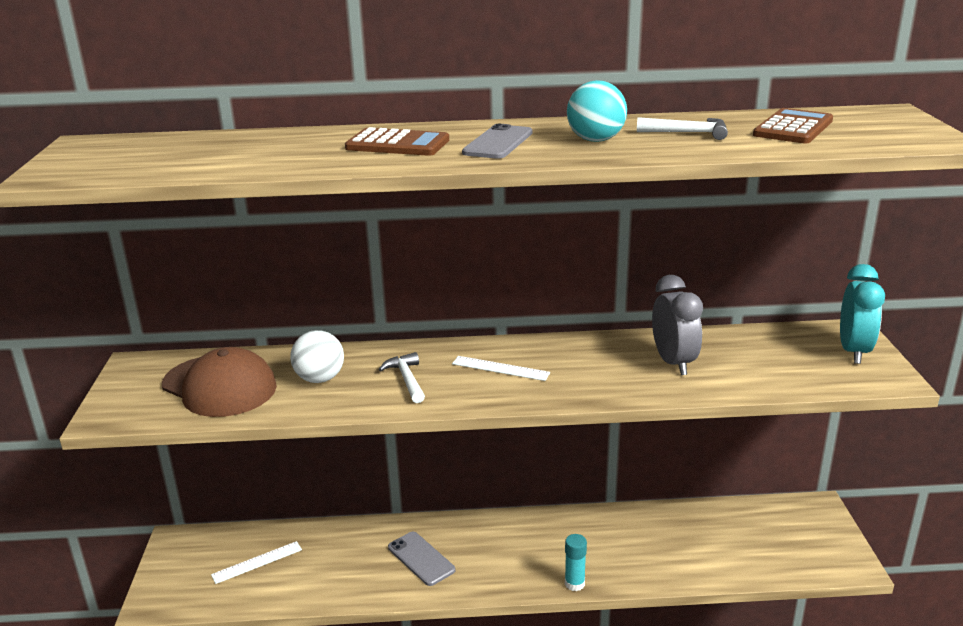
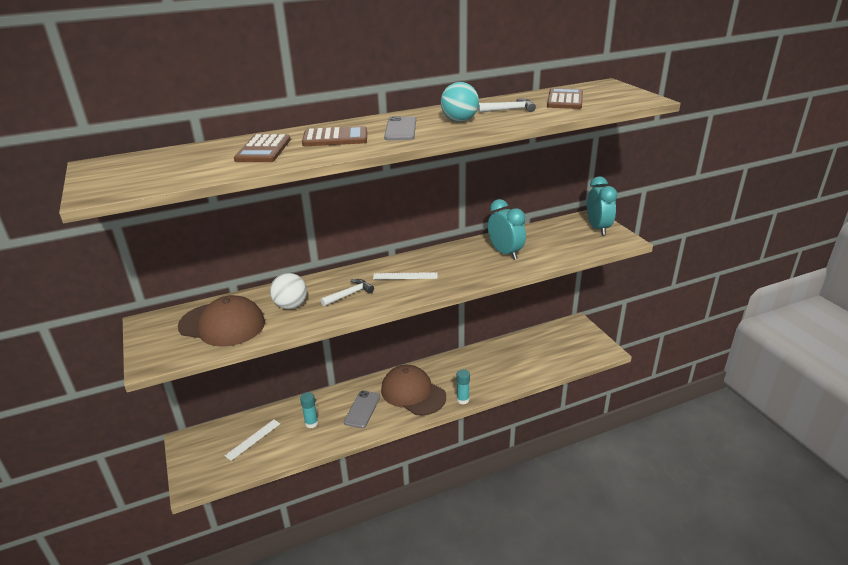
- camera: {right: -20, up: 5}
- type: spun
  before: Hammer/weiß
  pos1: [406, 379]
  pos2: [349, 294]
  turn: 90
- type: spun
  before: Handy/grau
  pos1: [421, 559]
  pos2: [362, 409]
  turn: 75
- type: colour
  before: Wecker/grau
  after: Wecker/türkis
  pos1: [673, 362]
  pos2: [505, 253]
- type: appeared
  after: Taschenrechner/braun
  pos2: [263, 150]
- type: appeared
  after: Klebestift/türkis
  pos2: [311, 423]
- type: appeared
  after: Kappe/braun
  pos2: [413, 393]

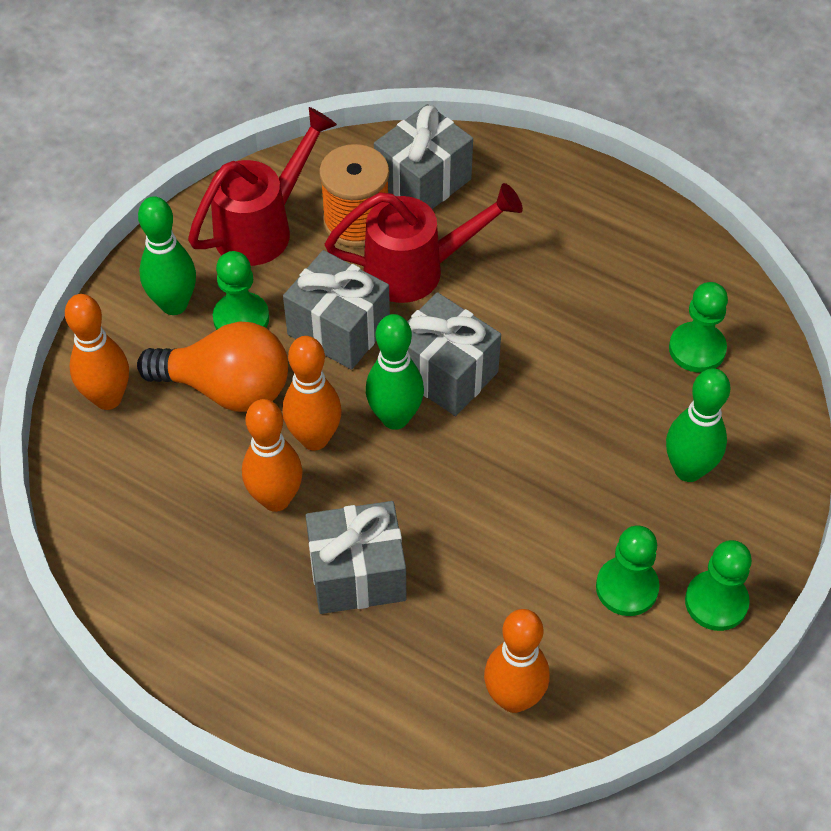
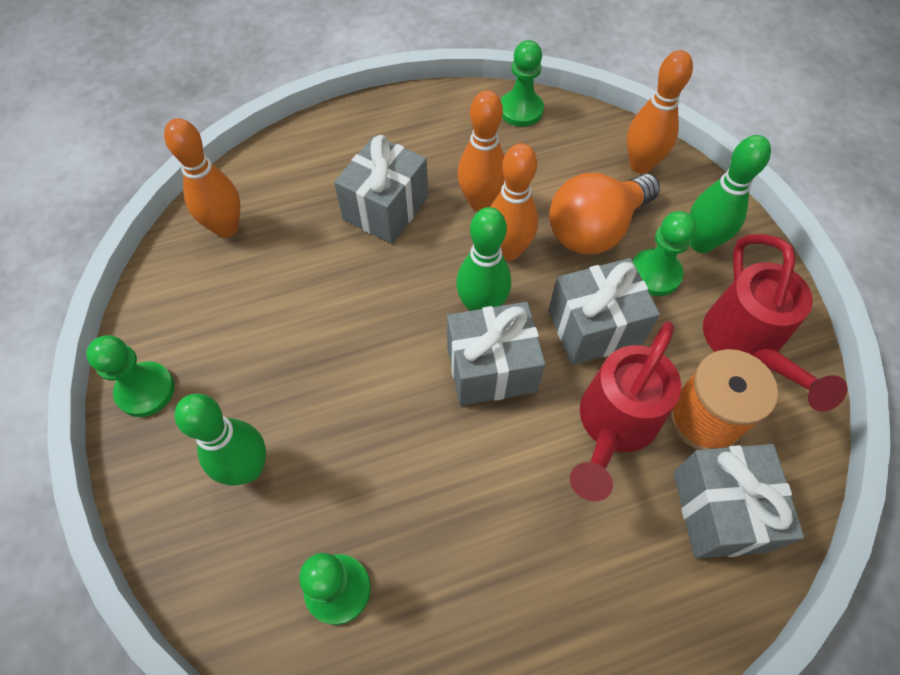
- camera: {right: 130, up: 5}
- type: relocated
  before: Bauer/grün
  pos1: [627, 587]
  pos2: [521, 110]

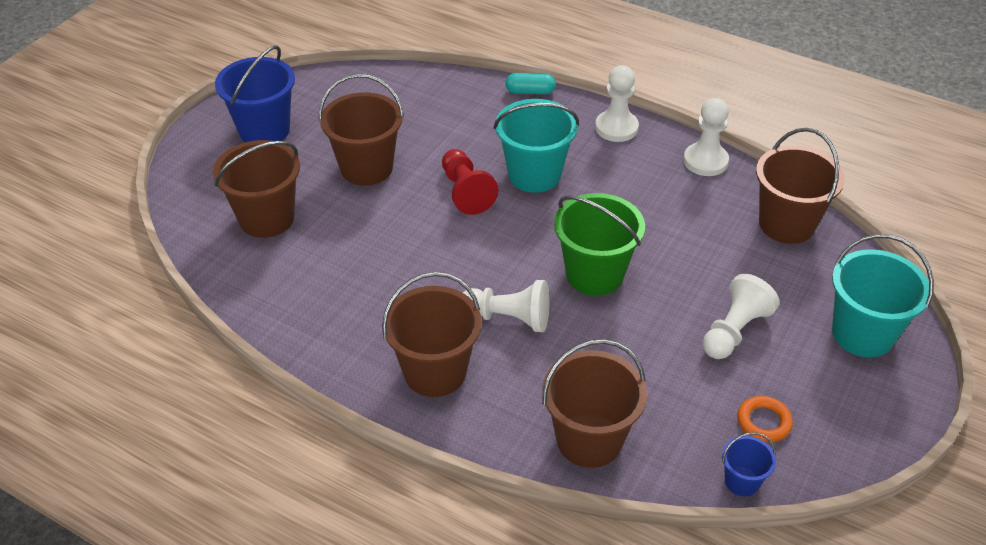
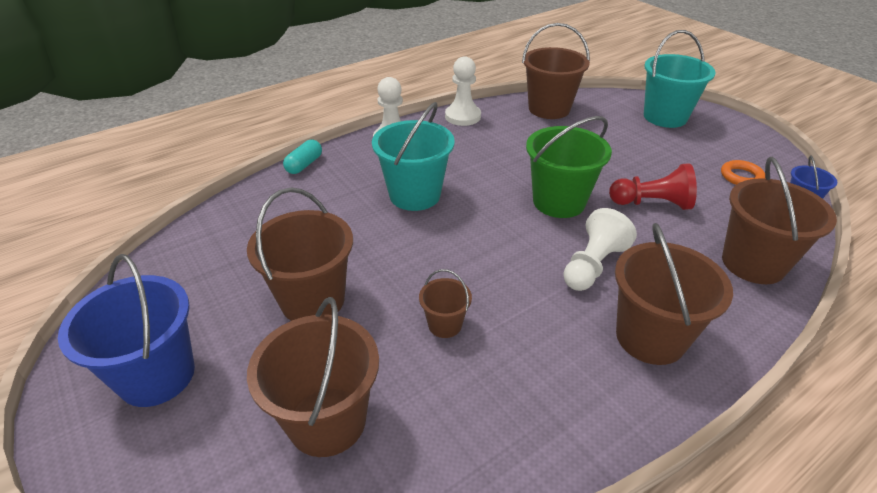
- camera: {right: -65, up: -5}
- type: relocated
  before: Bauer/rot
  pos1: [466, 192]
  pos2: [652, 203]
- type: missing
  before: Bauer/weiß
  pos1: [734, 331]
- type: appeared
  after: Eimer/braun
  pos2: [445, 325]

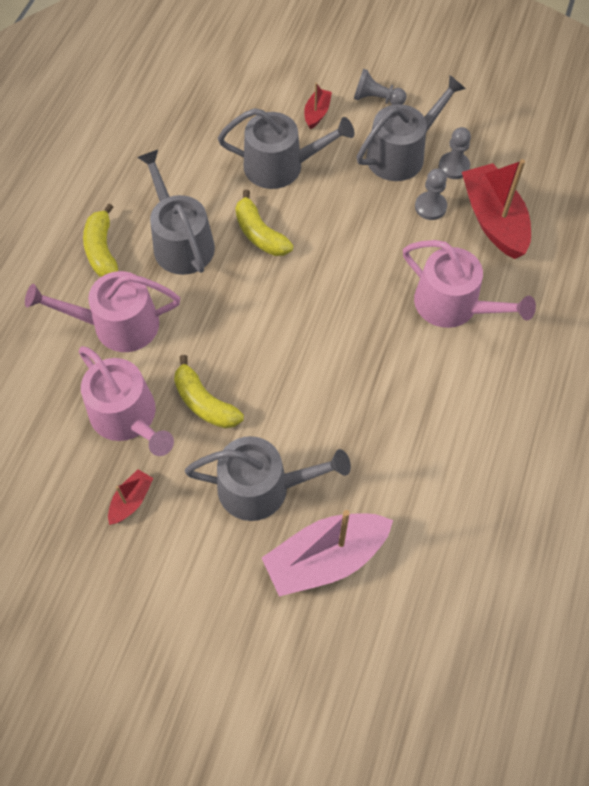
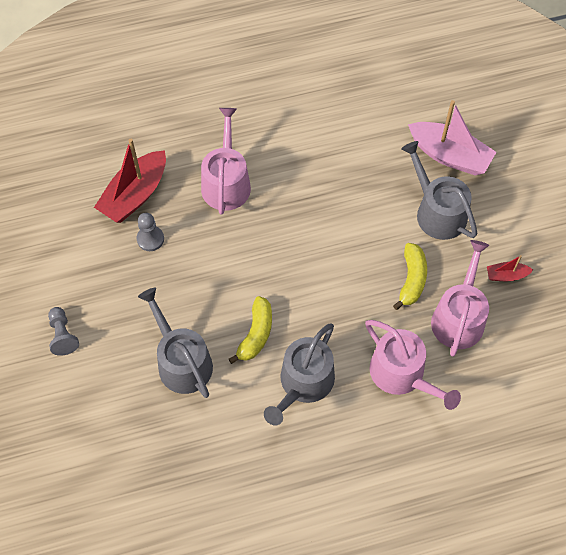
- camera: {right: -125, up: 0}
- type: missing
  before: Banane/gelb
  pos1: [102, 250]
- type: missing
  before: Boot/rot
  pos1: [317, 113]
- type: missing
  before: Gießkanne/grau
  pos1: [401, 154]
- type: missing
  before: Bauer/grau
  pos1: [453, 167]

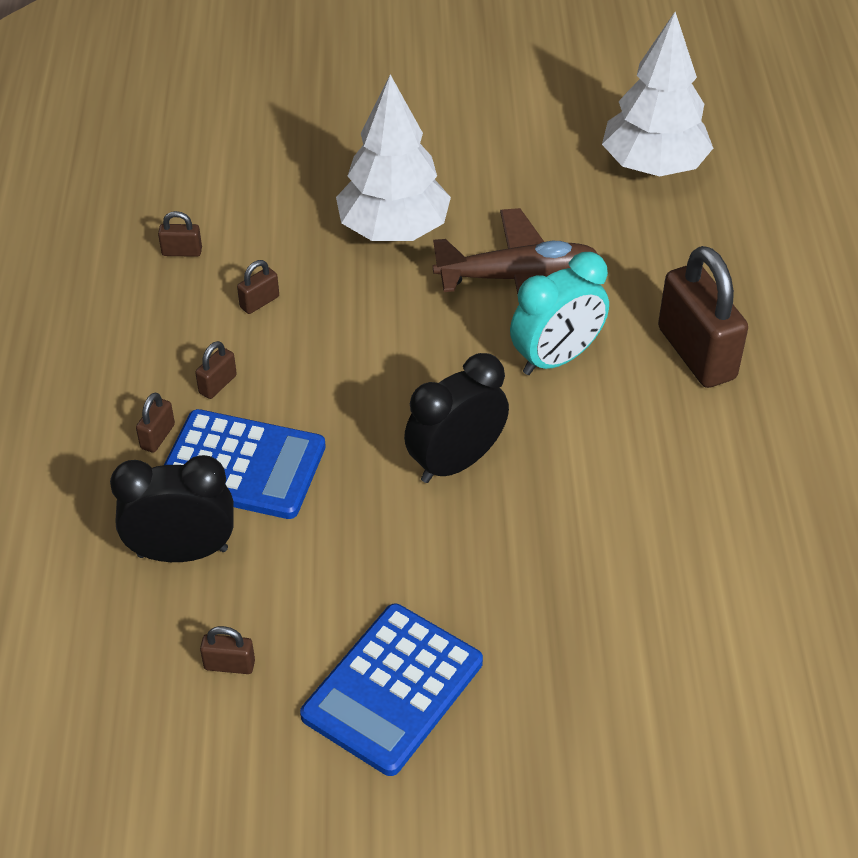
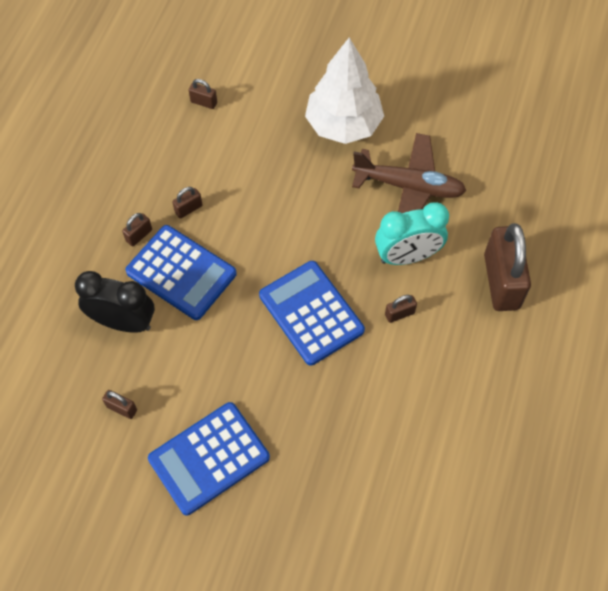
- camera: {right: 20, up: 15}
- type: relocated
  before: Vorhängeschloss/braun
  pos1: [259, 302]
  pos2: [399, 314]
- type: exchanged
  before: Wecker/schwarz
  after: Taschenrechner/blau
  pos1: [455, 462]
  pos2: [311, 313]
- type: missing
  before: Baum/weiß
  pos1: [653, 166]

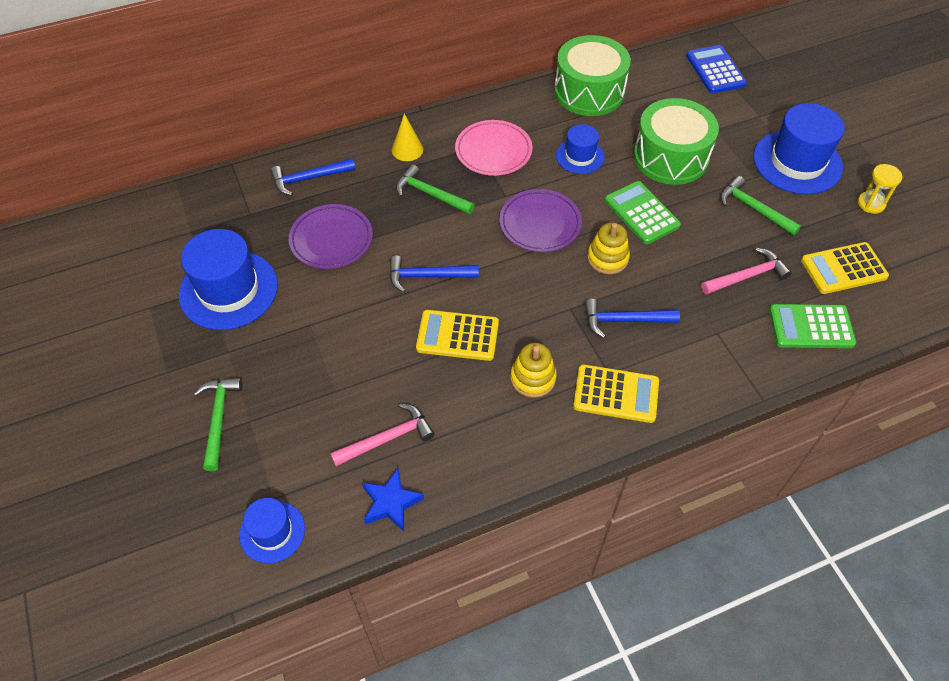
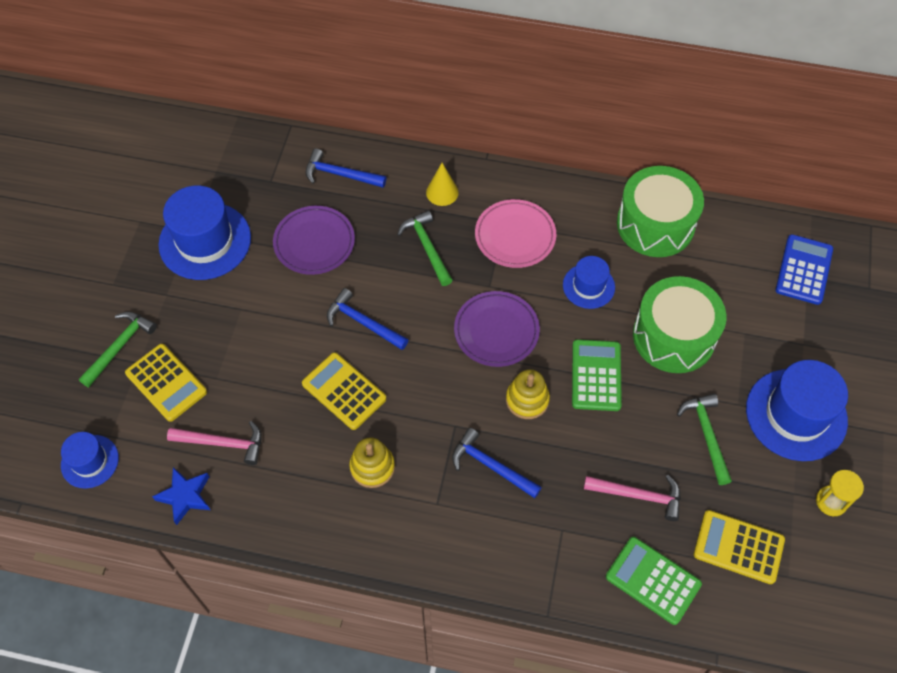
- camera: {right: 35, up: 5}
- type: relocated
  before: Taschenrechner/gelb
  pos1: [616, 394]
  pos2: [166, 383]

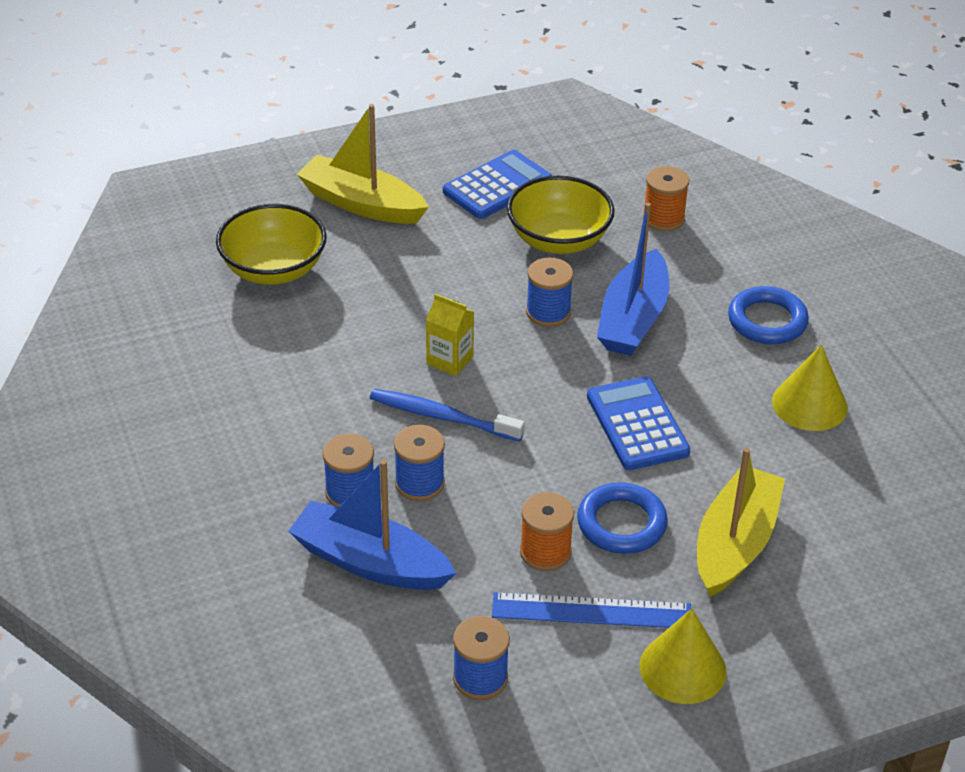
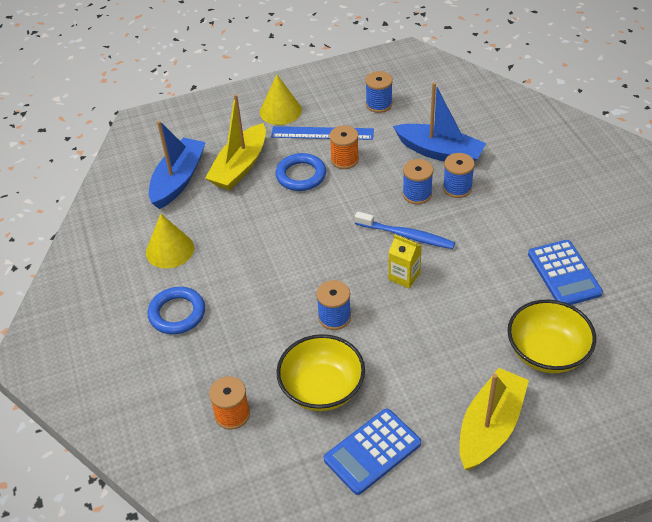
- camera: {right: -175, up: 5}
- type: spun
  before: Boot/gelb
  pos1: [361, 204]
  pos2: [490, 427]
  turn: -90
- type: relocated
  before: Taschenrechner/blau
  pos1: [637, 424]
  pos2: [564, 273]
- type: relocated
  before: Boot/blau
  pos1: [633, 319]
  pos2: [178, 180]

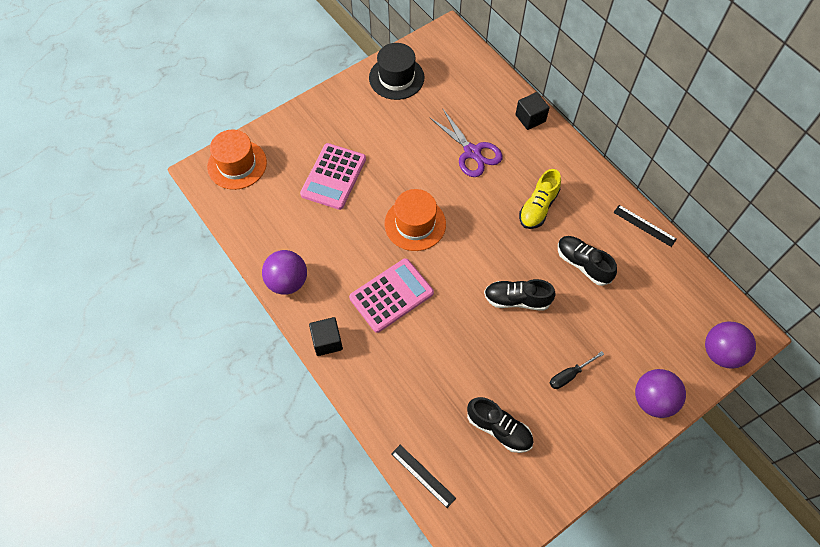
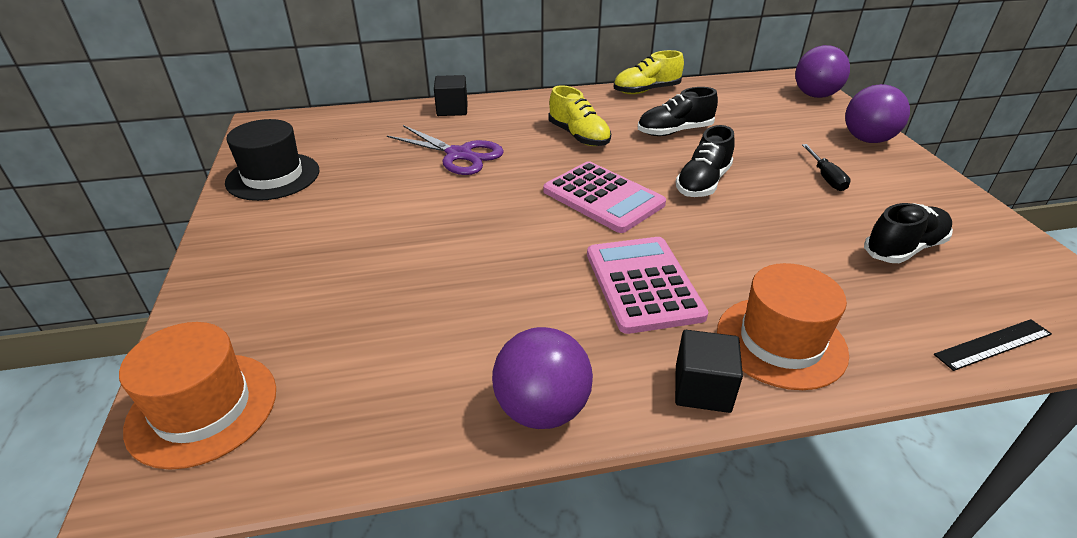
- camera: {right: -65, up: -25}
- type: relocated
  before: Taschenrechner/rosa
  pos1: [333, 177]
  pos2: [603, 197]
- type: relocated
  before: Hut/orange
  pos1: [415, 224]
  pos2: [781, 342]
- type: spun
  before: Schere/lila
  pos1: [472, 152]
  pos2: [459, 155]
  turn: 45
- type: exchanged
  before: Lineal/schwarz
  after: Schuh/gelb
  pos1: [644, 225]
  pos2: [646, 91]

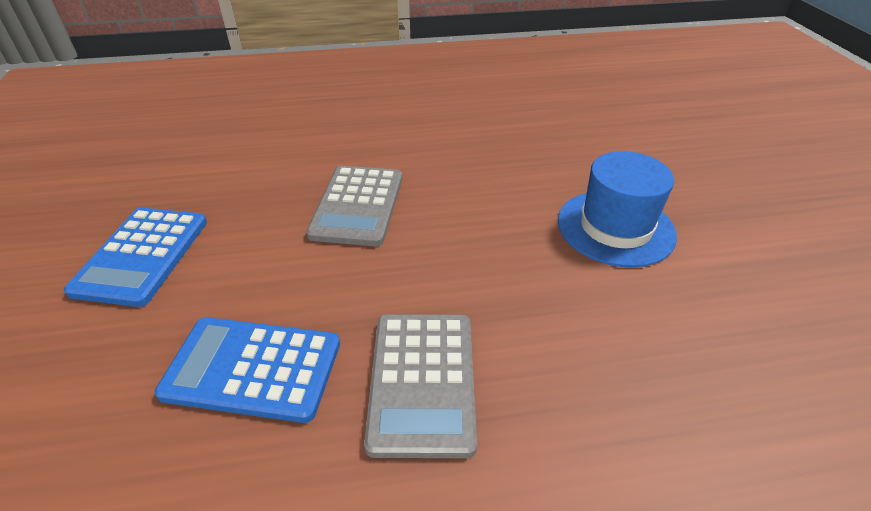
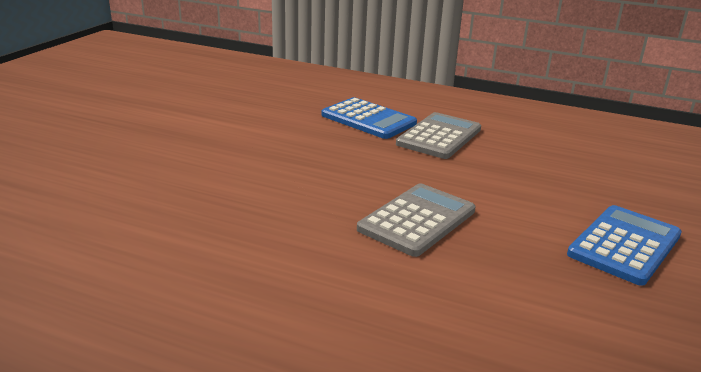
- camera: {right: -150, up: -15}
- type: relocated
  before: Taschenrechner/blau
  pos1: [253, 368]
  pos2: [368, 119]
- type: missing
  before: Hut/blau
  pos1: [615, 227]

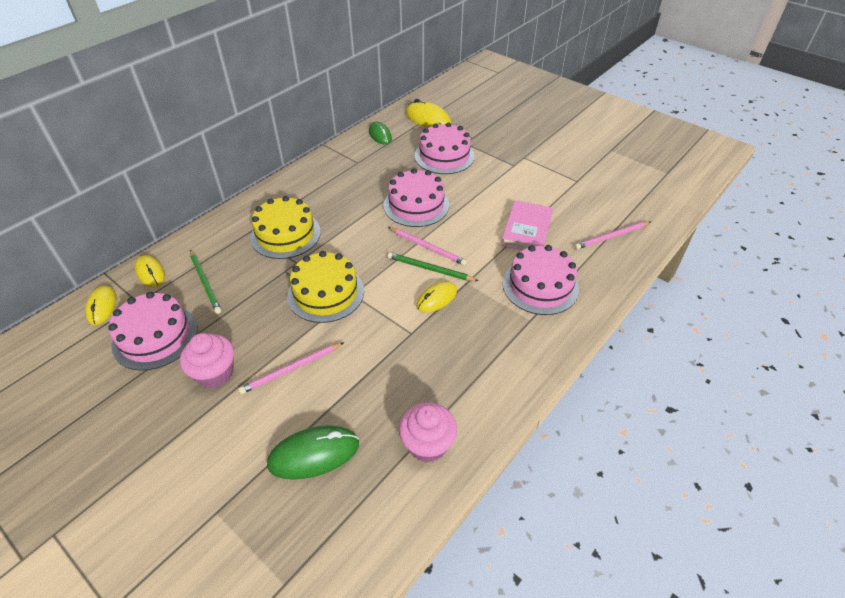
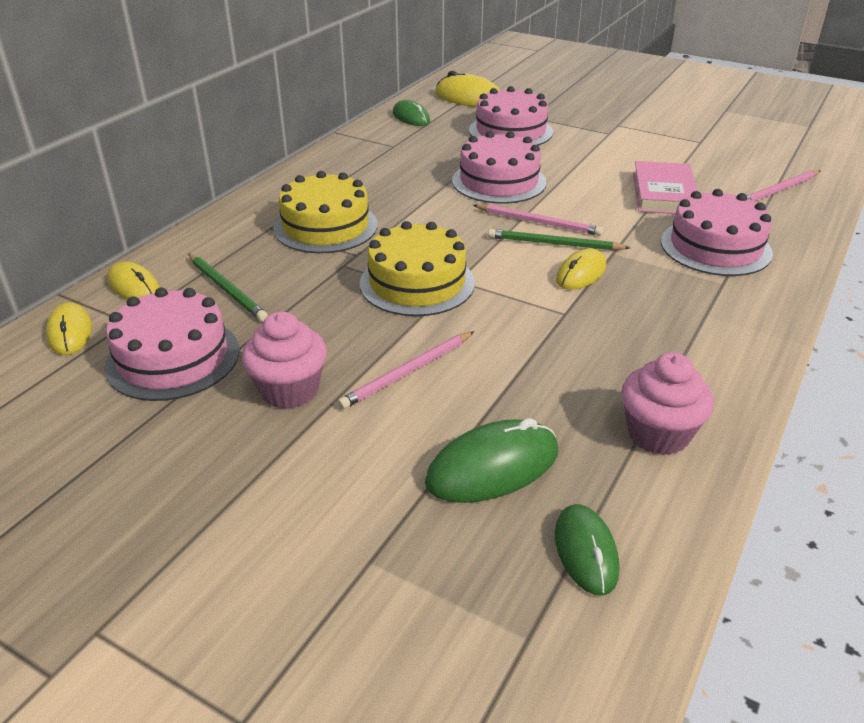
- camera: {right: -10, up: -10}
- type: appeared
  after: Computermaus/grün
  pos2: [586, 551]

